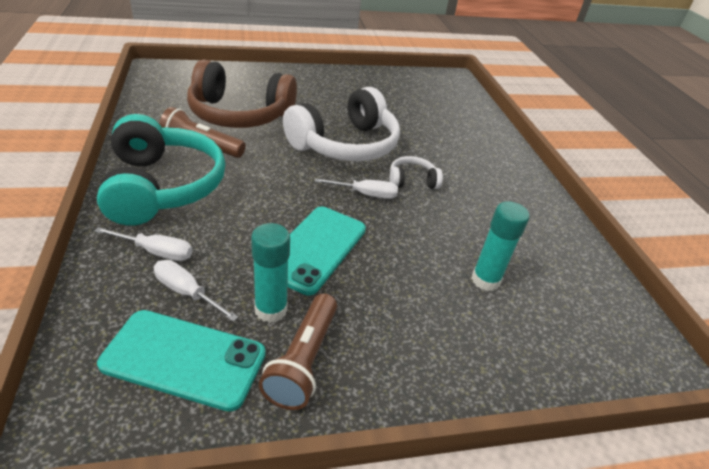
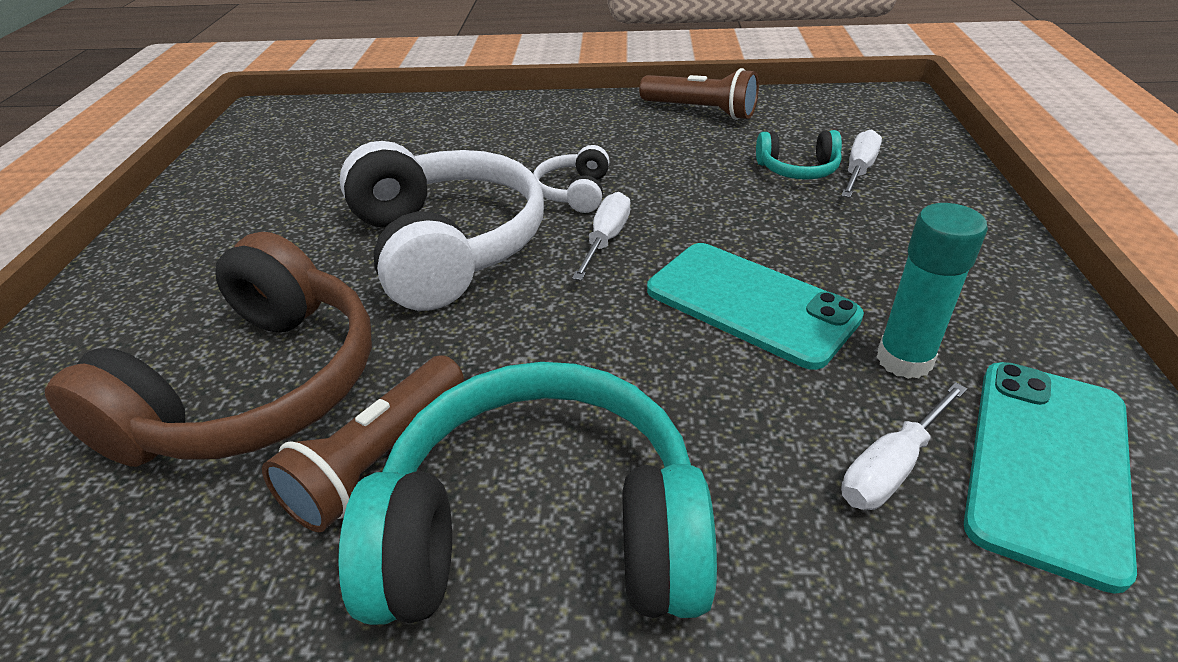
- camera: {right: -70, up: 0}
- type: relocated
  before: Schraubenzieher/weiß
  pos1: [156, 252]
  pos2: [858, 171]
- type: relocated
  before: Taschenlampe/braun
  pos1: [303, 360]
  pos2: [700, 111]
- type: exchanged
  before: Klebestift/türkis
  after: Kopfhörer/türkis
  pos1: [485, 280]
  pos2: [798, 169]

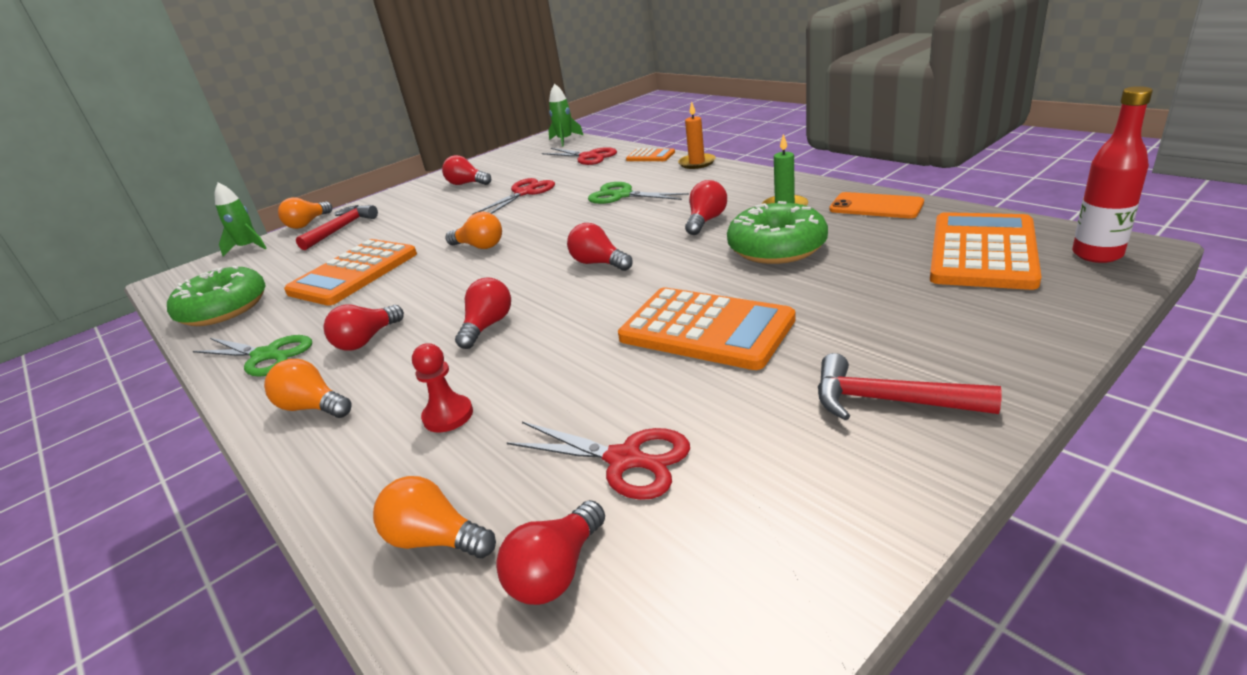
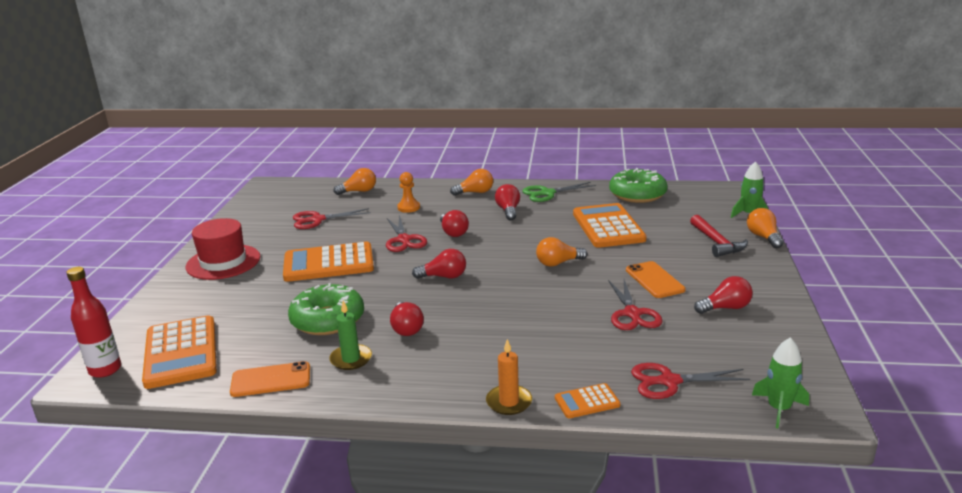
- camera: {right: 135, up: -5}
- type: colour
  before: Bauer/rot
  after: Bauer/orange
  pos1: [448, 416]
  pos2: [408, 207]
- type: missing
  before: Glühbirne/rot
  pos1: [556, 572]
- type: missing
  before: Schere/grün
  pos1: [621, 195]
- type: exchanged
  before: Hammer/rot
  after: Hut/rot
  pos1: [888, 401]
  pos2: [223, 262]
- type: appeared
  after: Schere/rot
  pos2: [404, 240]
- type: appeared
  after: Handy/orange
  pos2: [654, 280]

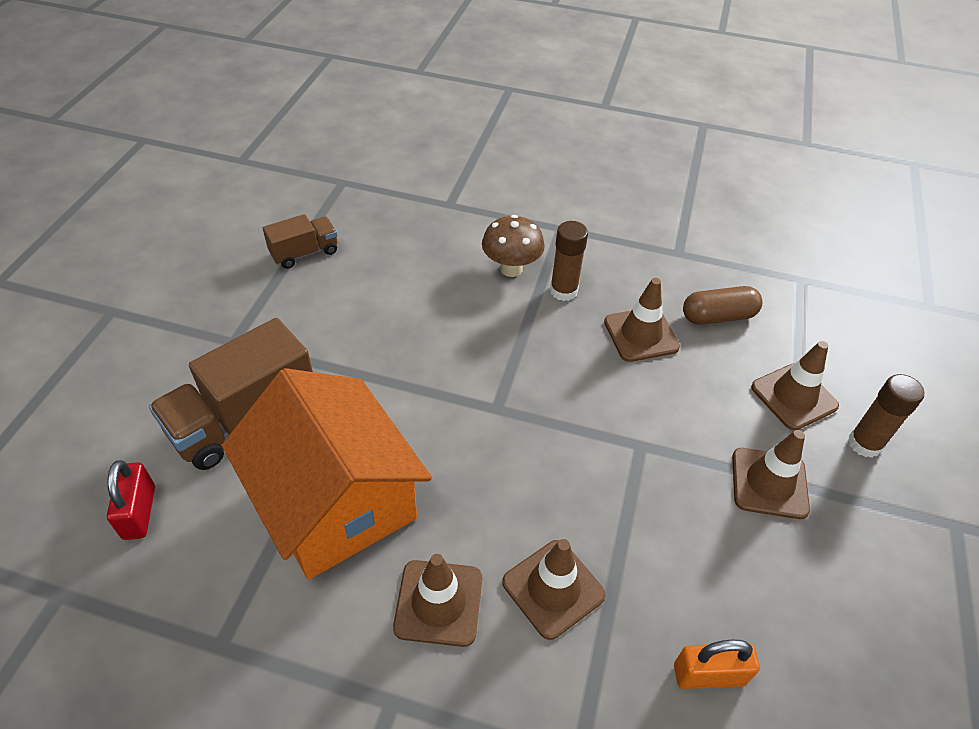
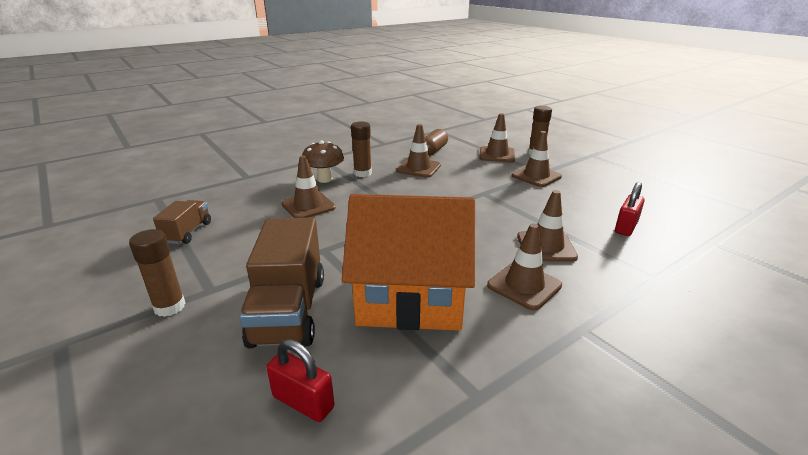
- camera: {right: -50, up: -20}
- type: colour
  before: Vorhängeschloss/orange
  after: Vorhängeschloss/rot
  pos1: [708, 674]
  pos2: [626, 227]
- type: appeared
  after: Klebestift/braun
  pos2: [169, 307]
- type: appeared
  after: Leitkegel/braun
  pos2: [308, 206]

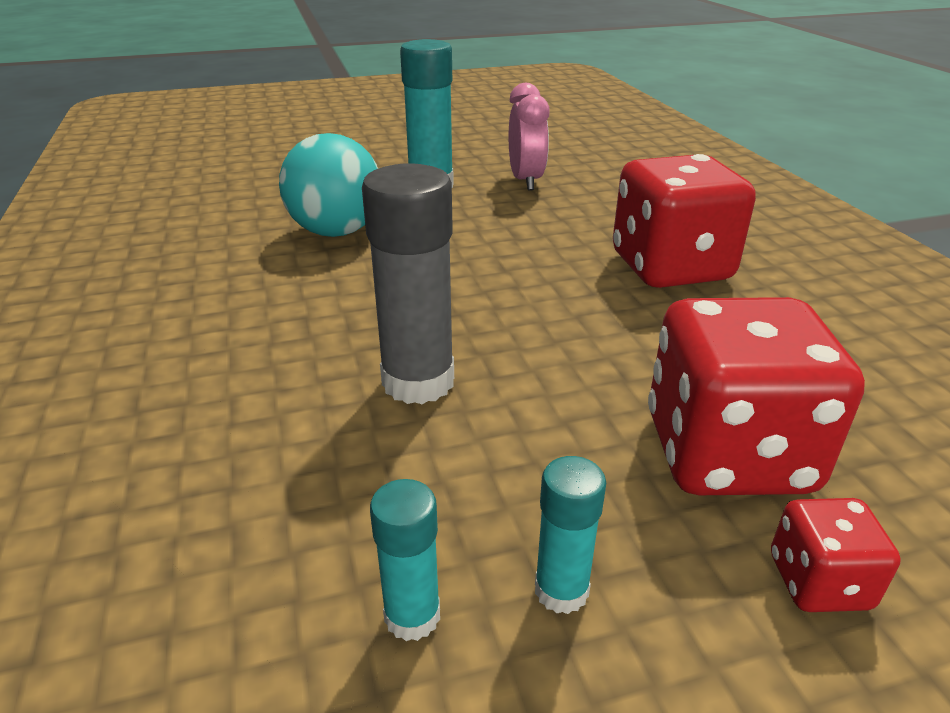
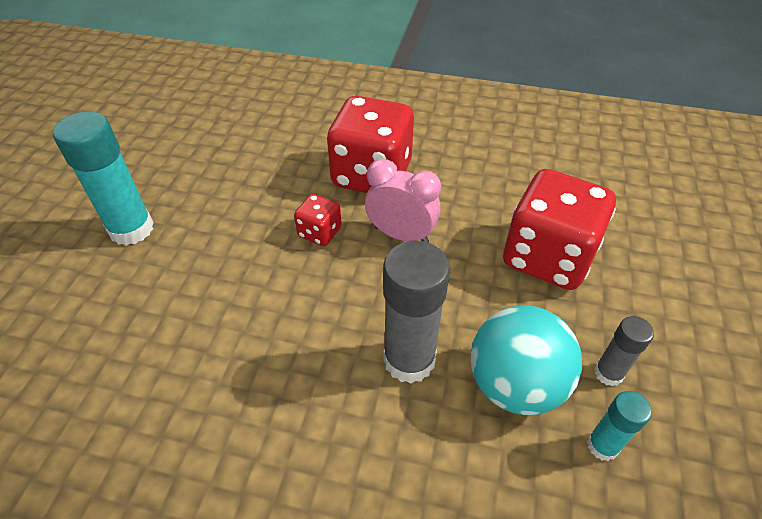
- camera: {right: -60, up: 15}
- type: relocated
  before: Ball/türkis
  pos1: [336, 232]
  pos2: [515, 384]
- type: relocated
  before: Wecker/rosa
  pos1: [525, 181]
  pos2: [401, 235]
- type: colour
  before: Klebestift/türkis
  after: Klebestift/grau
  pos1: [561, 590]
  pos2: [608, 373]
- type: relocated
  before: Spielwürfel/rot
  pos1: [818, 582]
  pos2: [319, 232]

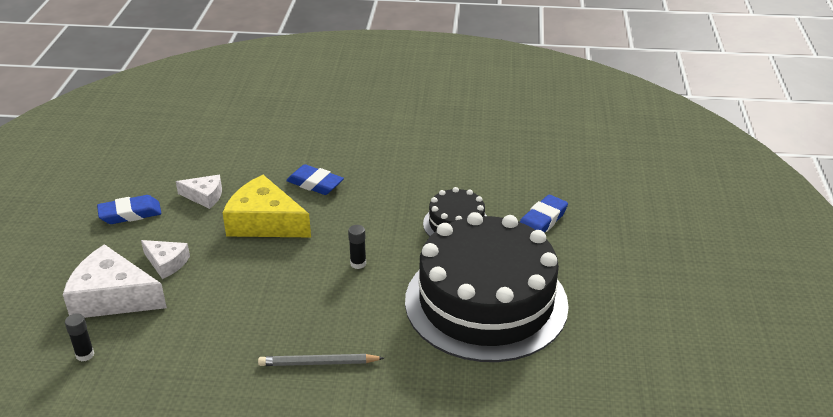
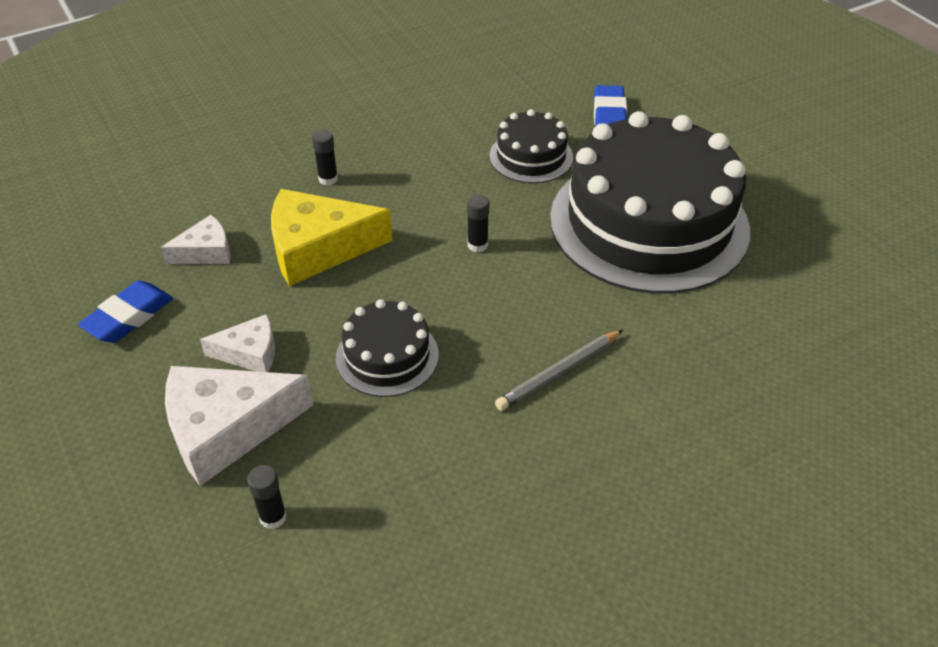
- camera: {right: -35, up: 10}
- type: exchanged
  before: Radiergummi/blau
  after: Klebestift/schwarz
  pos1: [315, 184]
  pos2: [328, 179]
- type: appeared
  after: Kuchen/schwarz
  pos2: [387, 356]

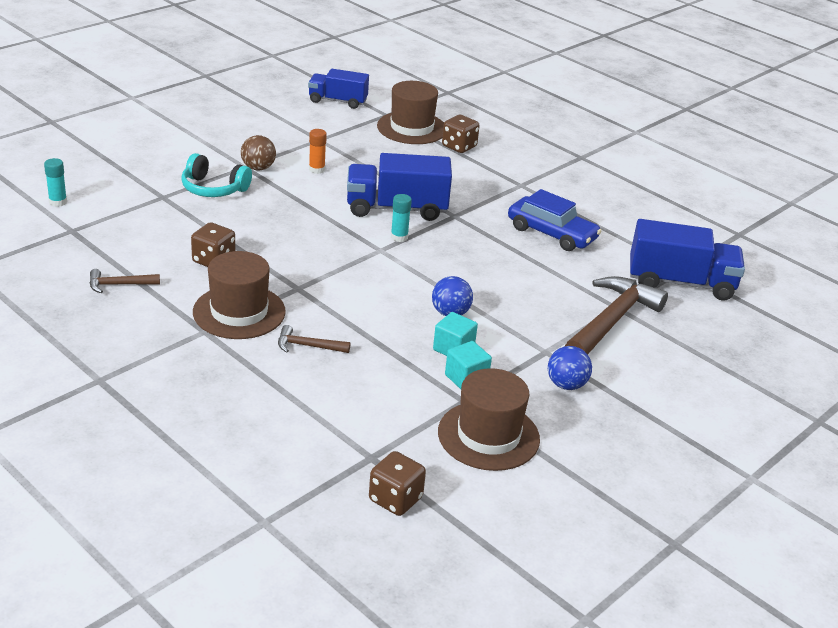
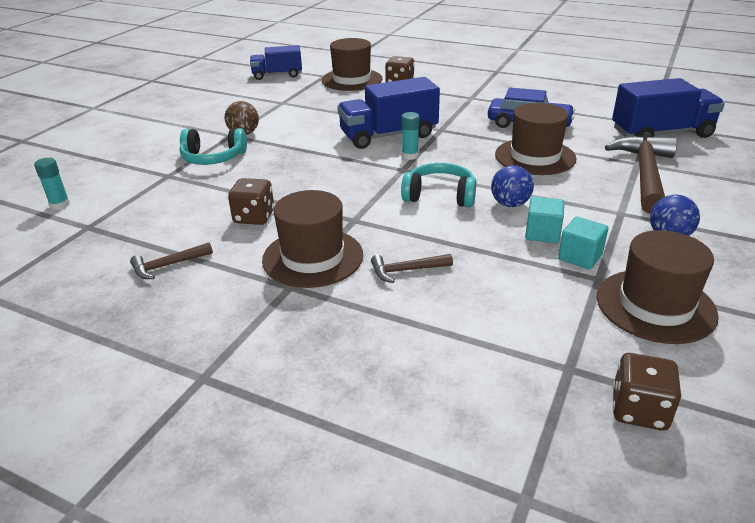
- camera: {right: -15, up: 0}
- type: missing
  before: Klebestift/orange
  pos1: [316, 169]
- type: appeared
  after: Kopfhörer/türkis
  pos2: [440, 196]
- type: appeared
  after: Hut/braun
  pos2: [535, 157]

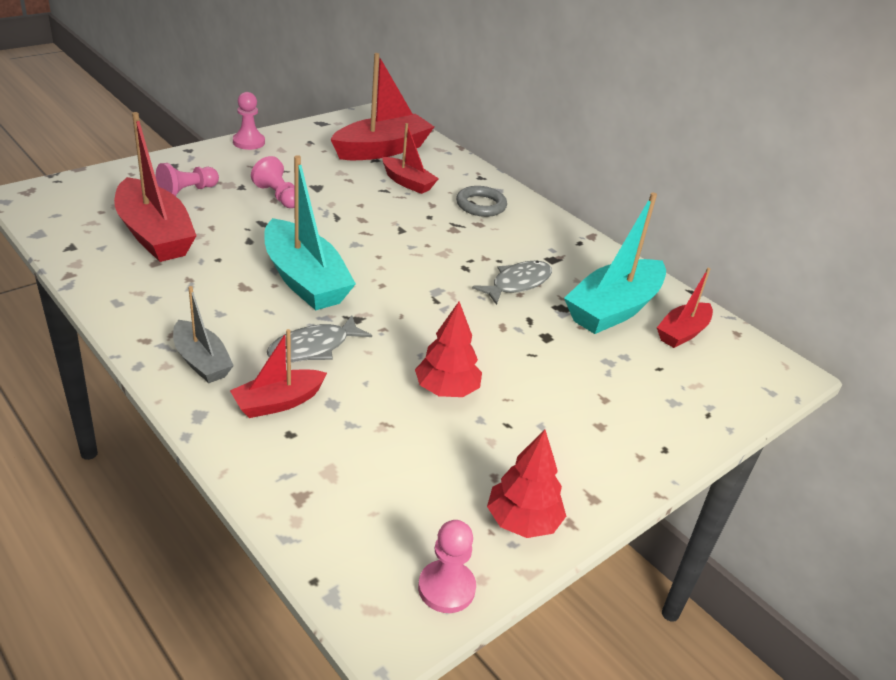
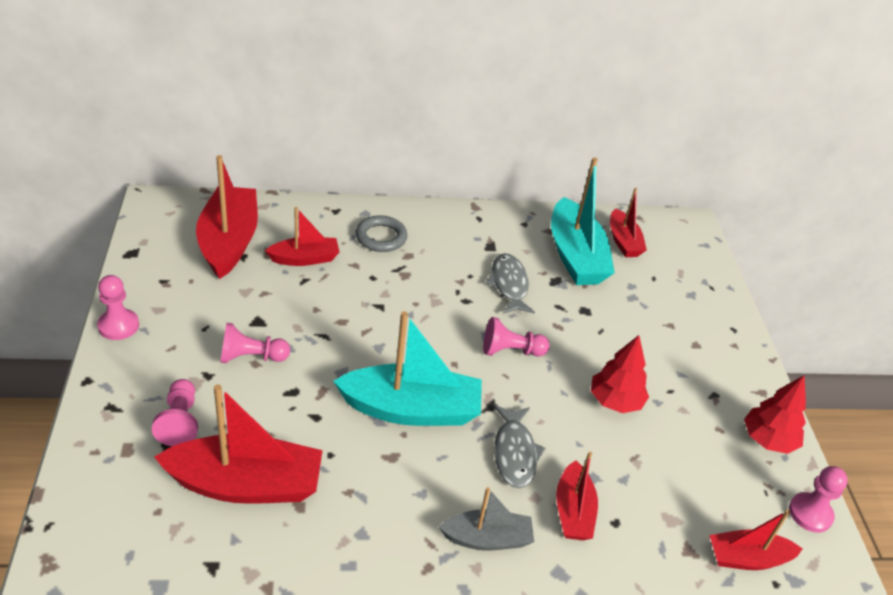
- camera: {right: -55, up: 5}
- type: appeared
  after: Bauer/rosa
  pos2: [511, 351]
- type: appeared
  after: Boot/rot
  pos2: [747, 558]

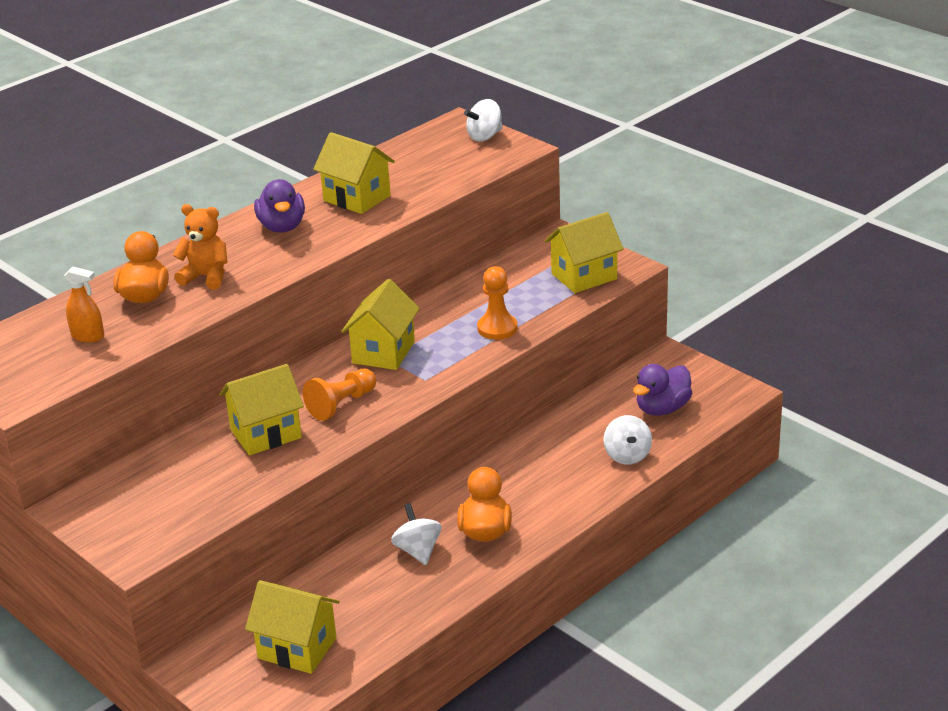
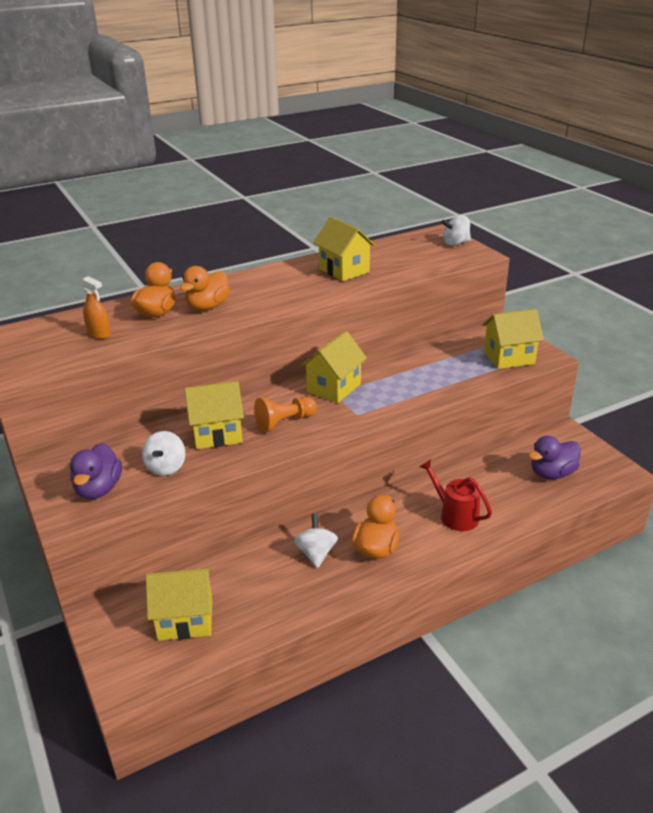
- camera: {right: 15, up: 0}
- type: exchanged
  before: Teddybär/orange
  after: Ente/orange
  pos1: [206, 277]
  pos2: [208, 307]
- type: spun
  before: Haus/gelb
  pos1: [297, 648]
  pos2: [185, 620]
  turn: -45
- type: relocated
  before: Ente/lila
  pos1: [282, 227]
  pos2: [99, 489]
- type: missing
  before: Bauer/orange
  pos1: [497, 328]
- type: relocated
  before: Kreisel/weiß
  pos1: [627, 456]
  pos2: [166, 467]
- type: appeared
  after: Gießkanne/rot
  pos2: [455, 515]

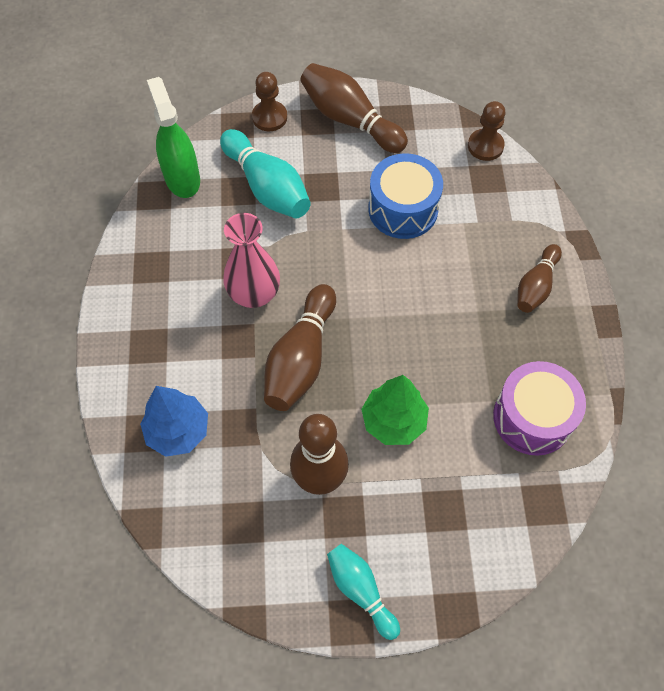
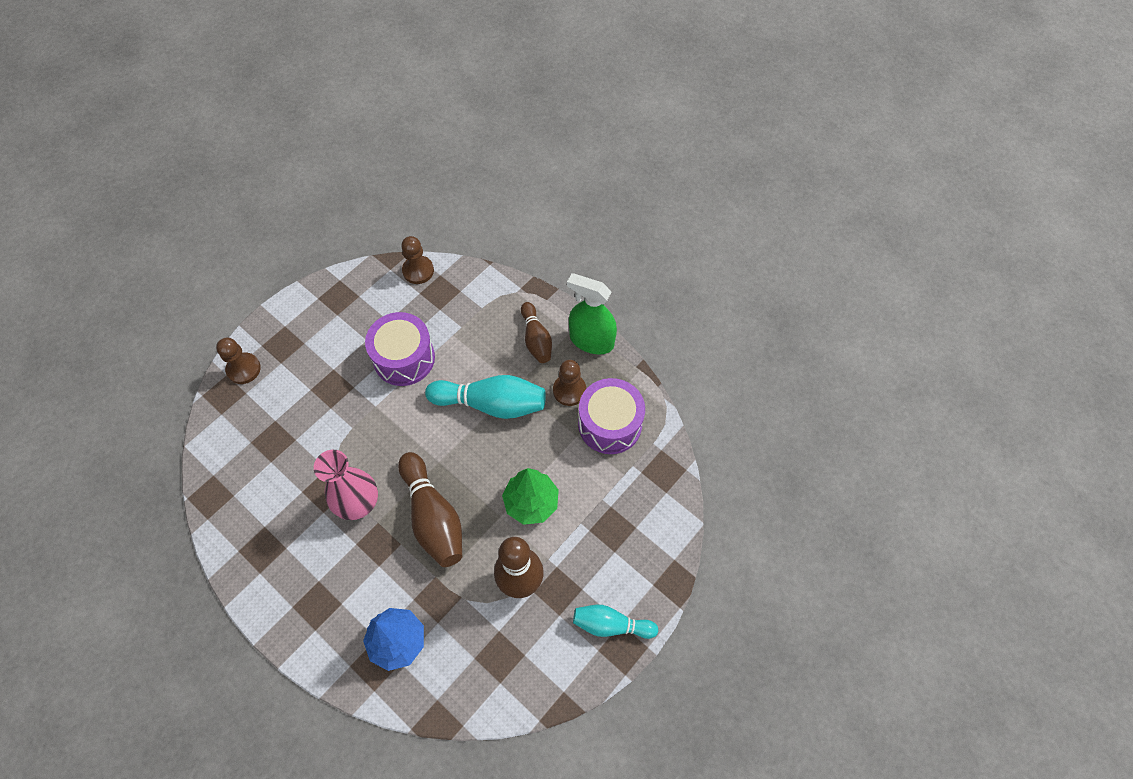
- camera: {right: -45, up: 0}
- type: relocated
  before: Sprühflasche/grün
  pos1: [182, 178]
  pos2: [591, 340]
- type: relocated
  before: Bowlingkegel/türkis
  pos1: [267, 187]
  pos2: [491, 404]
- type: missing
  before: Bowlingkegel/braun
  pos1: [350, 120]
- type: colour
  before: Trommel/blau
  after: Trommel/lila
  pos1: [403, 209]
  pos2: [404, 358]
- type: appeared
  after: Bauer/braun
  pos2: [569, 390]

